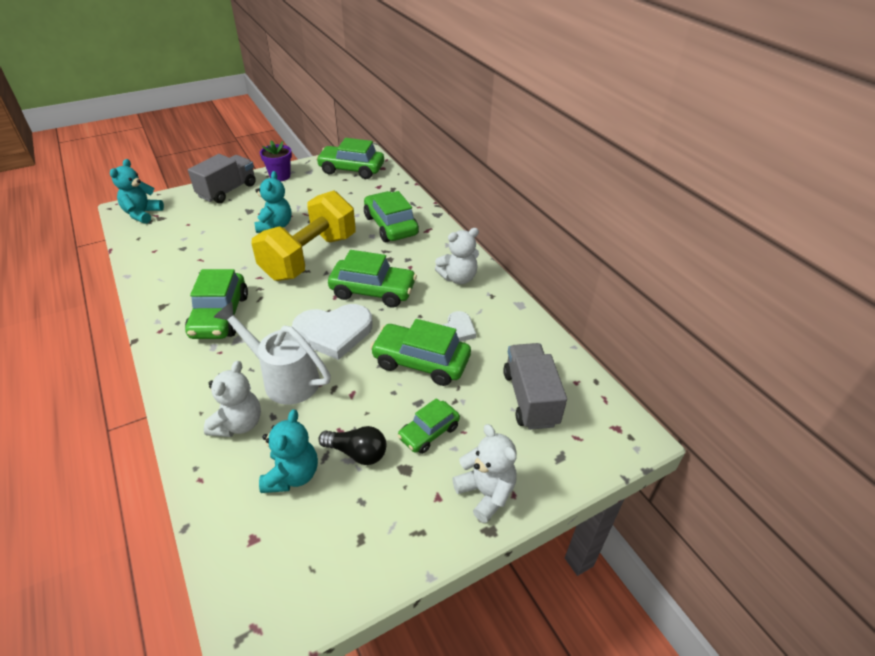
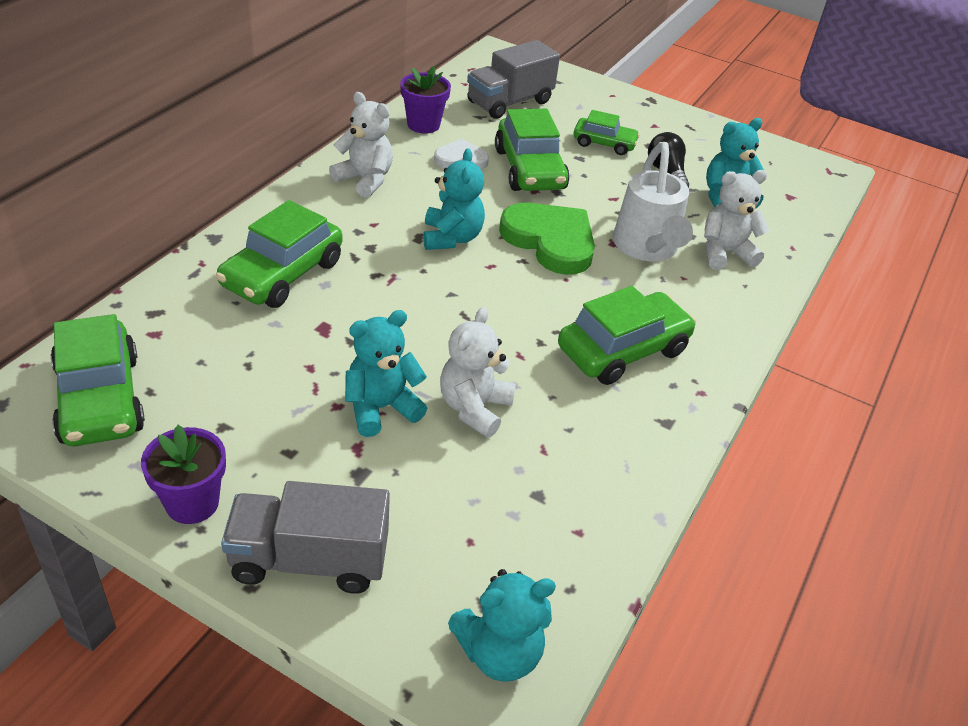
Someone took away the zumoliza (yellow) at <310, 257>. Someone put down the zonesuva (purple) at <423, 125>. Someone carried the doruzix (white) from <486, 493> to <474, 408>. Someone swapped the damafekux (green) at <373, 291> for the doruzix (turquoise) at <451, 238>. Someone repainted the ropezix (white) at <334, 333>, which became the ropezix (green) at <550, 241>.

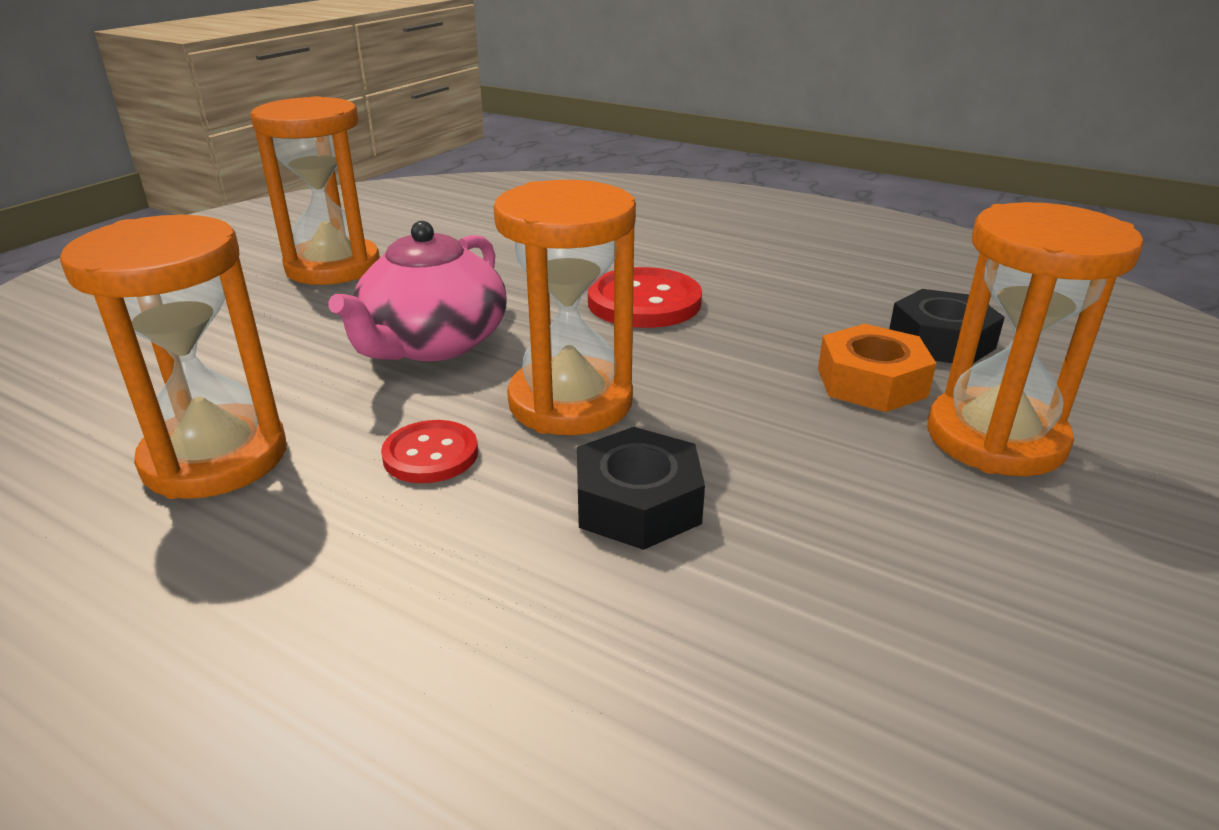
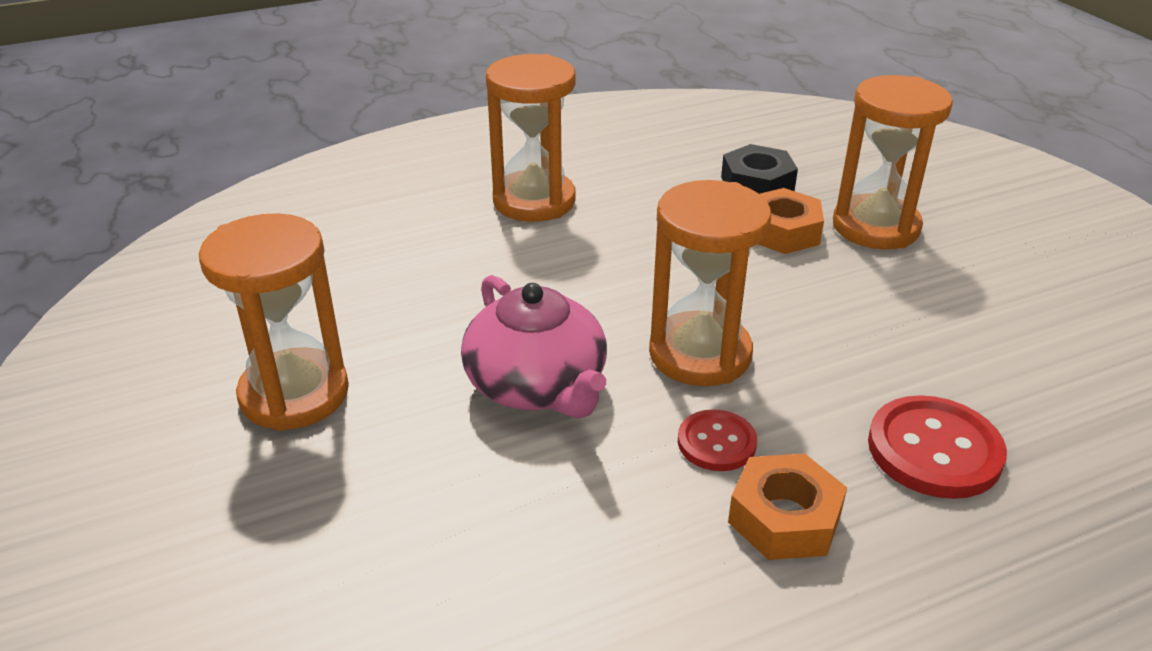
Someone took away the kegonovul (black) at <638, 503>. Someone put down the kegonovul (orange) at <784, 518>. Someone carried the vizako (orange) from <215, 458> to <534, 201>. Someone carried the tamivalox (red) from <644, 302> to <934, 450>.

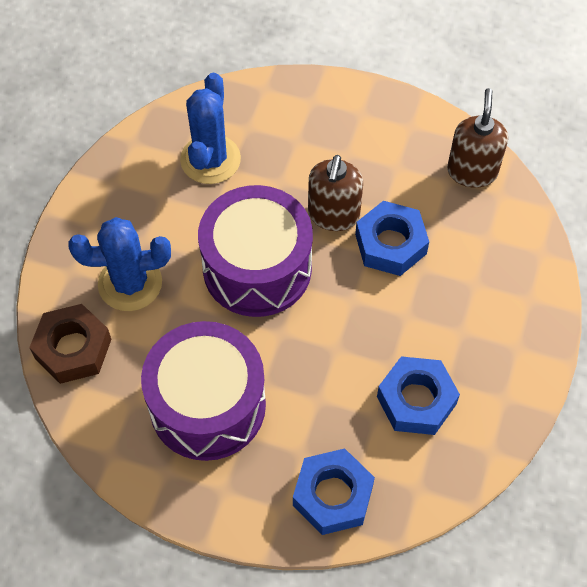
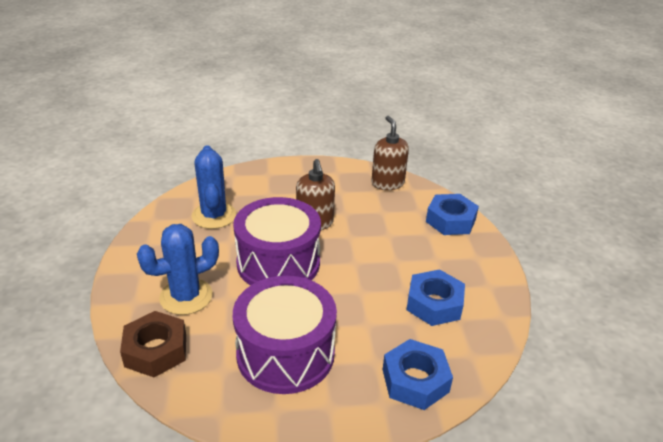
Someone carried the kegonovul (blue) from <390, 244> to <450, 220>.

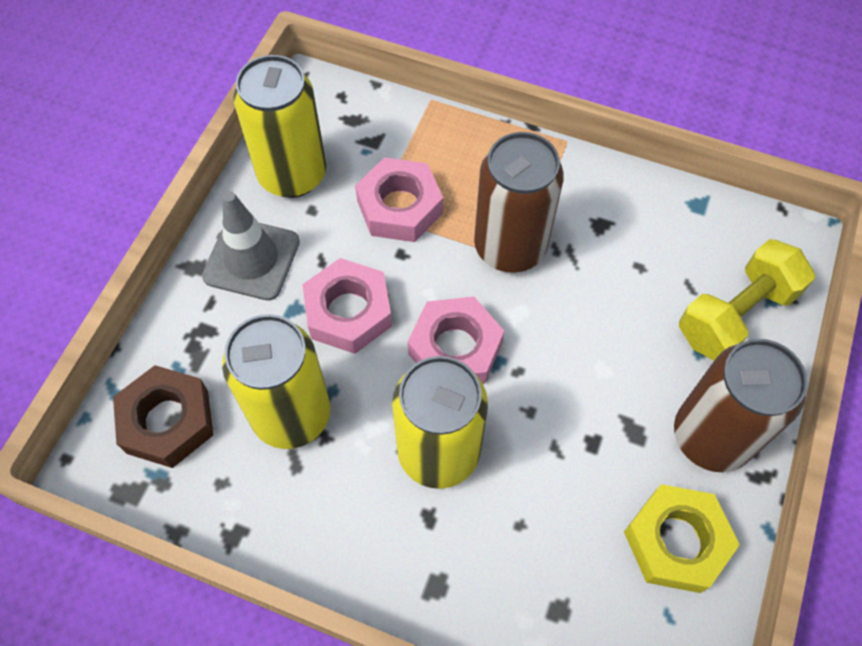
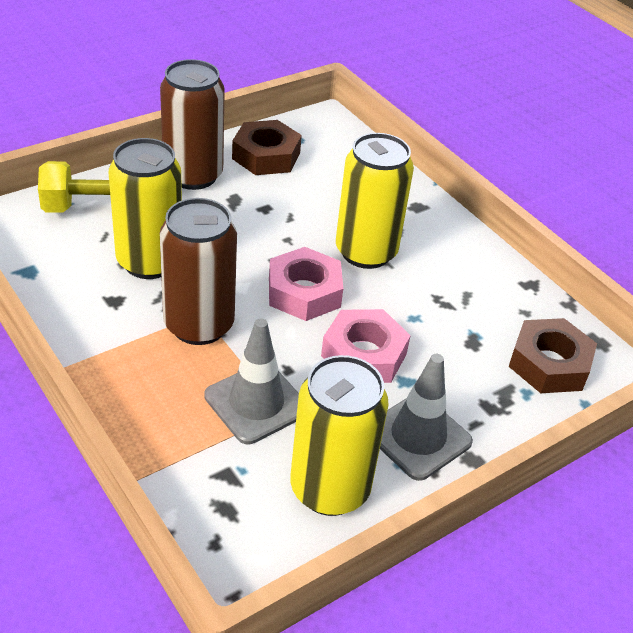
Someone carried the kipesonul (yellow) from <291, 414> to <149, 262>. Someone swapped the kegonovul (pink) at <400, 207> for the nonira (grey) at <256, 403>. Someone repainted the kegonovul (yellow) at <676, 541>, which became the kegonovul (brown) at <266, 156>.

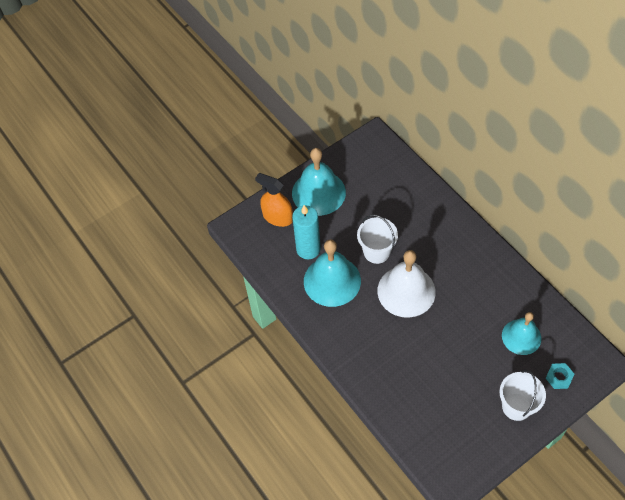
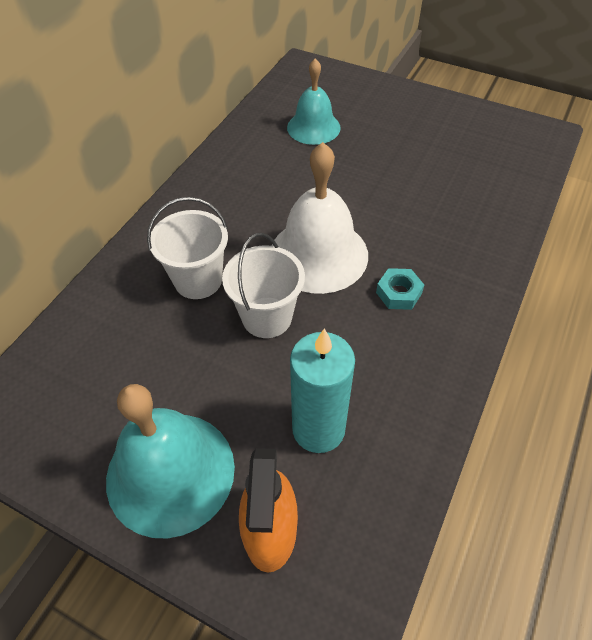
Someone took away the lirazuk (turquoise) at <332, 281>. Someone carried the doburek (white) from <516, 406> to <198, 280>. Someone carried the kegonovul (turquoise) from <559, 377> to <398, 293>.

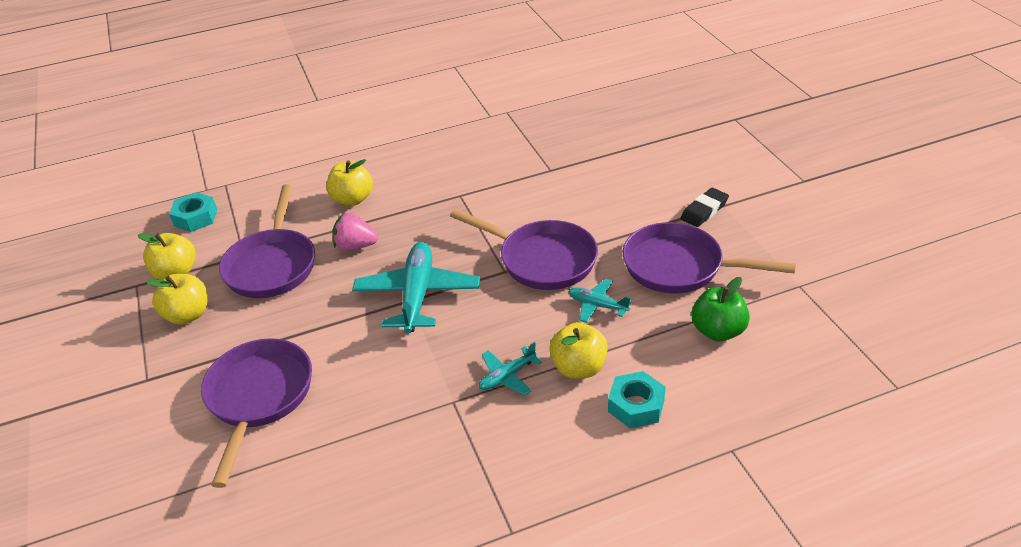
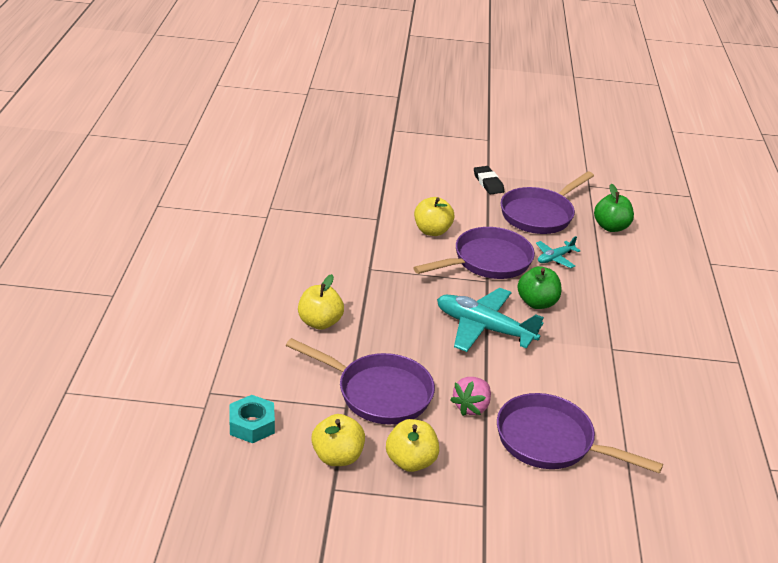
Someone took away the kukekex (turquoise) at <507, 376>. Someone took away the kegonovul (turquoise) at <636, 406>. Someone put down the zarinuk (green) at <537, 303>. Someone carried the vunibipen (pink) from <355, 246> to <471, 407>. Someone carried the zarinuk (yellow) from <578, 368> to <432, 231>.

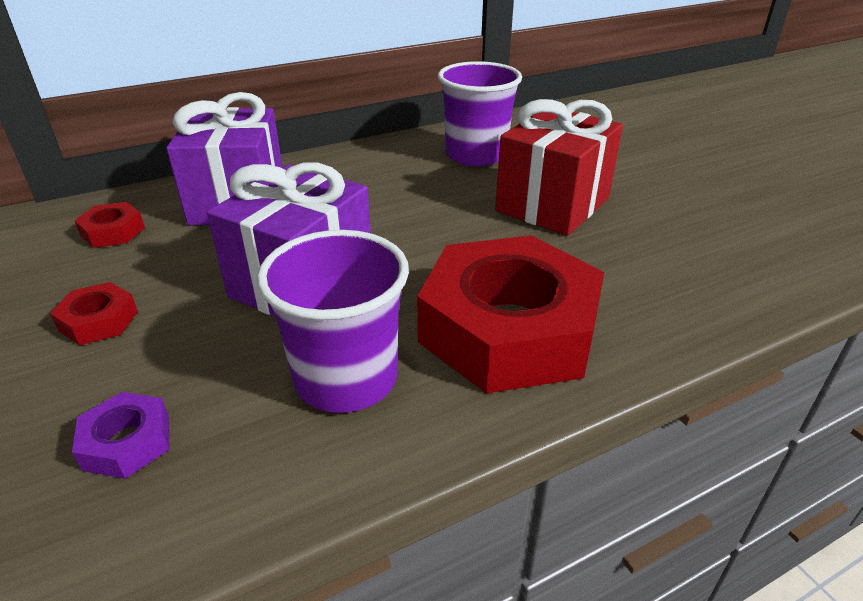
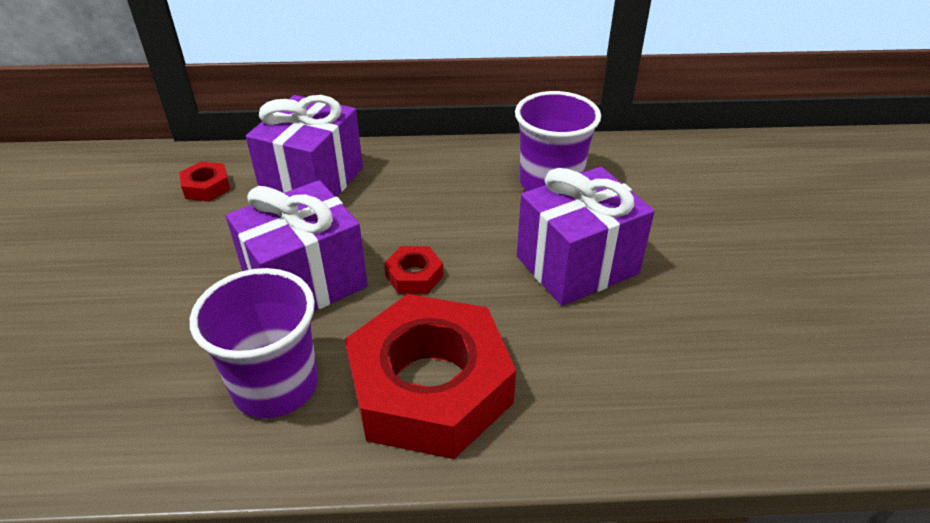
Someone took away the kegonovul (purple) at <127, 442>. Someone carried the kegonovul (red) from <99, 321> to <414, 276>. Someone repainted the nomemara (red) at <552, 205>, which became the nomemara (purple) at <577, 265>.

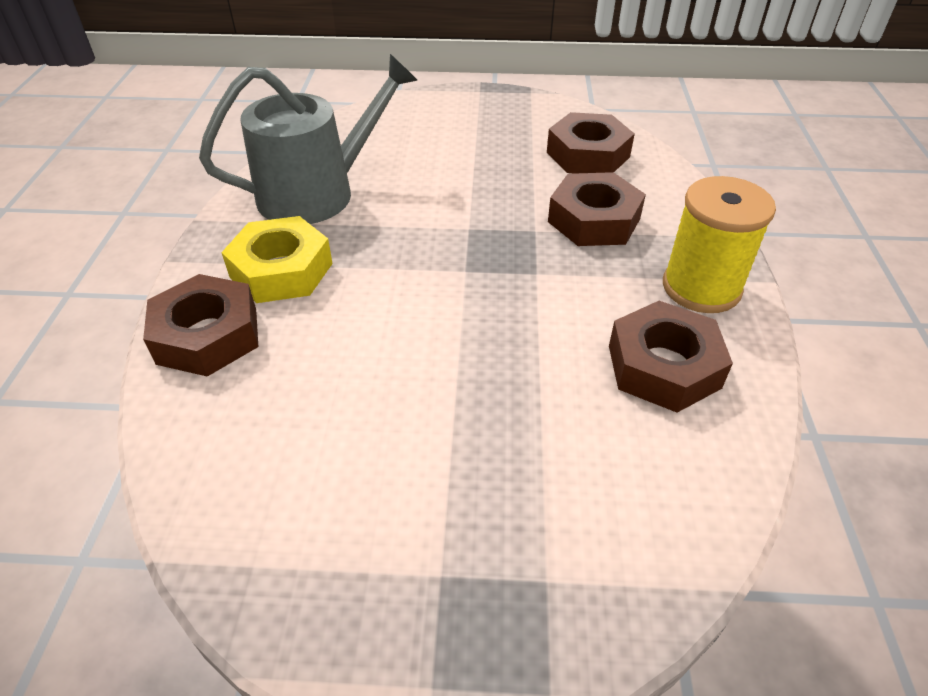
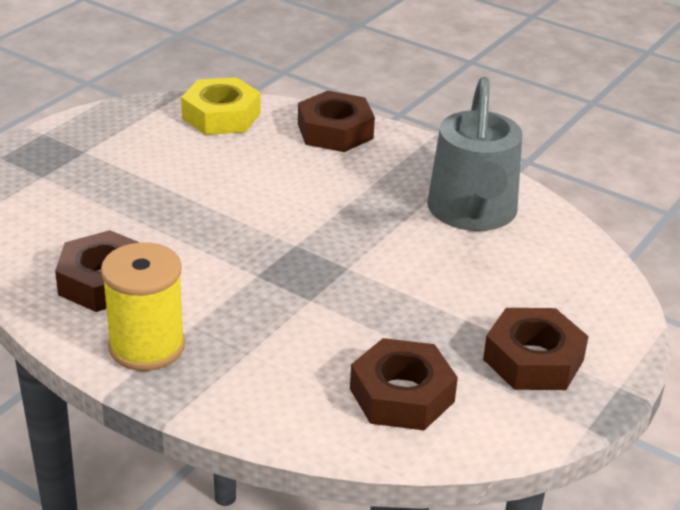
Someone carried the kegonovul (yellow) from <281, 270> to <221, 116>. Someone carried the kegonovul (brown) from <594, 220> to <533, 360>.

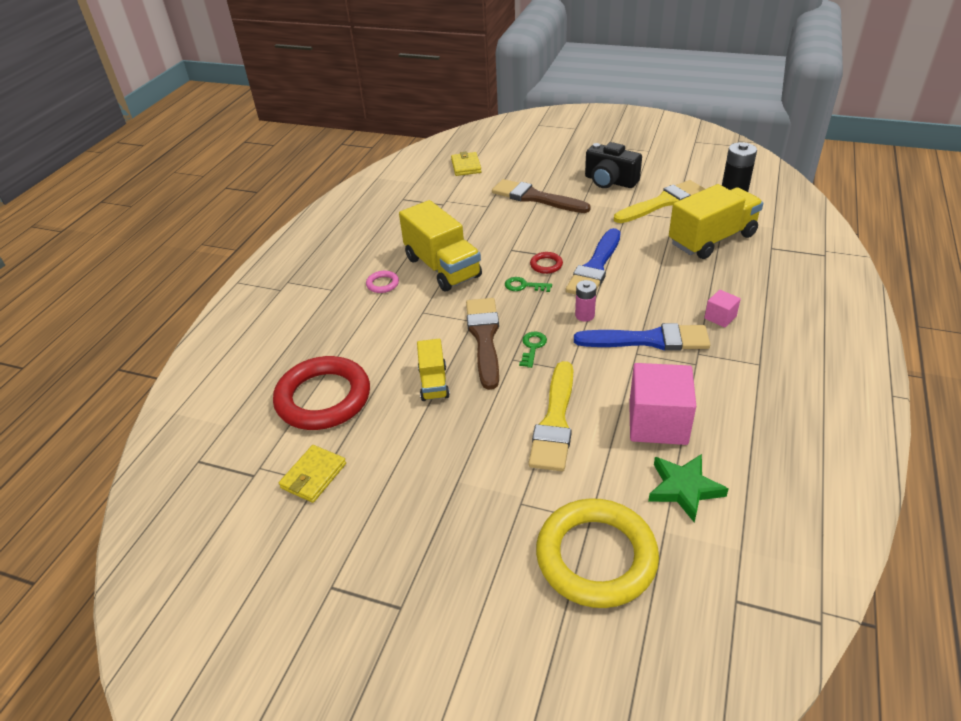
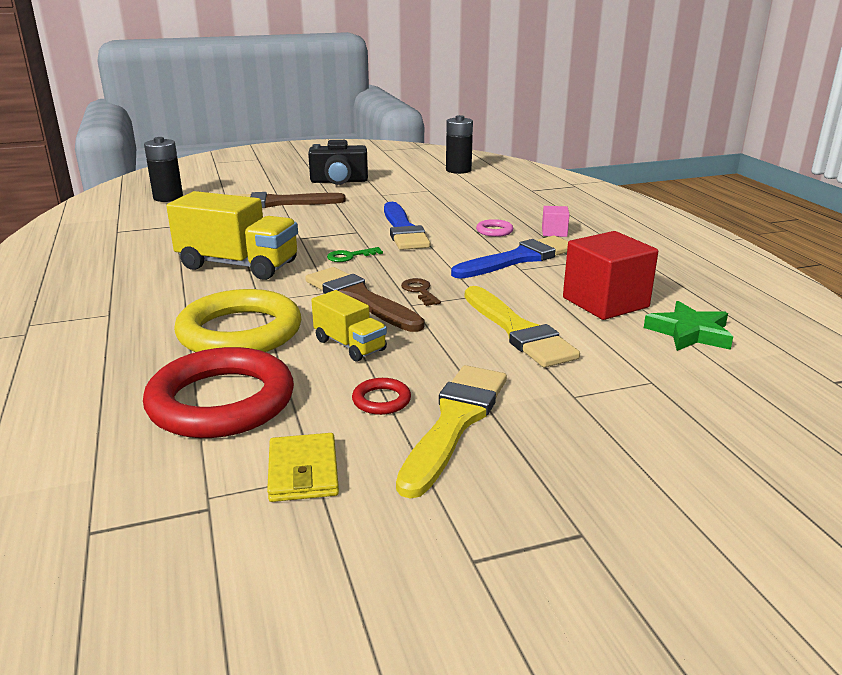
Someone took away the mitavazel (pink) at <584, 315>. Someone took away the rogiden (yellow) at <712, 239>. Someone carried the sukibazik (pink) from <382, 284> to <494, 231>. Someone carried the sukibazik (red) from <546, 265> to <381, 400>. Someone carried the sukibazik (yellow) from <596, 557> to <240, 332>. Someone carried the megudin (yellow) from <662, 202> to <455, 422>. Someone swapped the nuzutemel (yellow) at <466, 166> for the mitavazel (black) at <168, 198>. Someone repainted the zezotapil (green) at <532, 347>, which became the zezotapil (brown) at <420, 291>. Someone repainted the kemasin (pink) at <658, 423>, which became the kemasin (red) at <605, 302>.

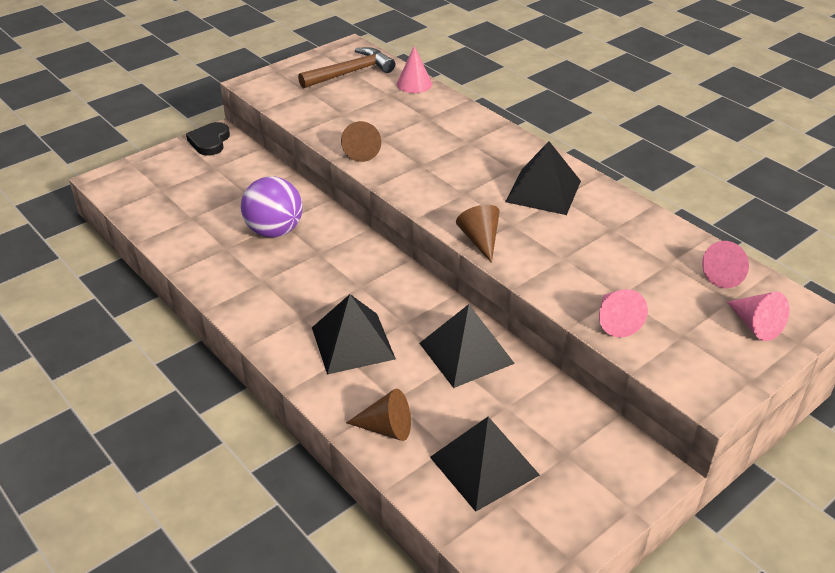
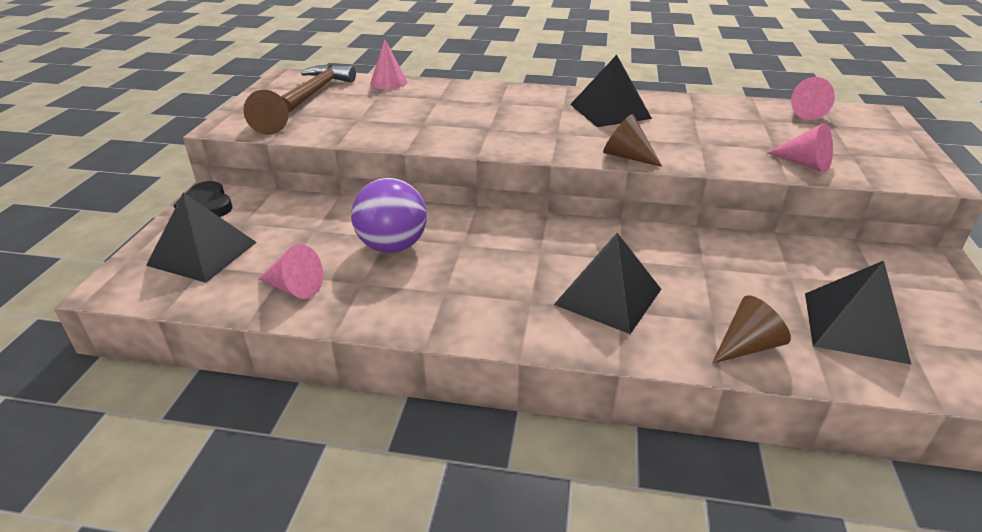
Someone carried the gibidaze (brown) from <363, 151> to <266, 127>. Someone carried the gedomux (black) from <466, 353> to <203, 253>. Someone carried the gibidaze (pink) from <755, 325> to <295, 288>.

